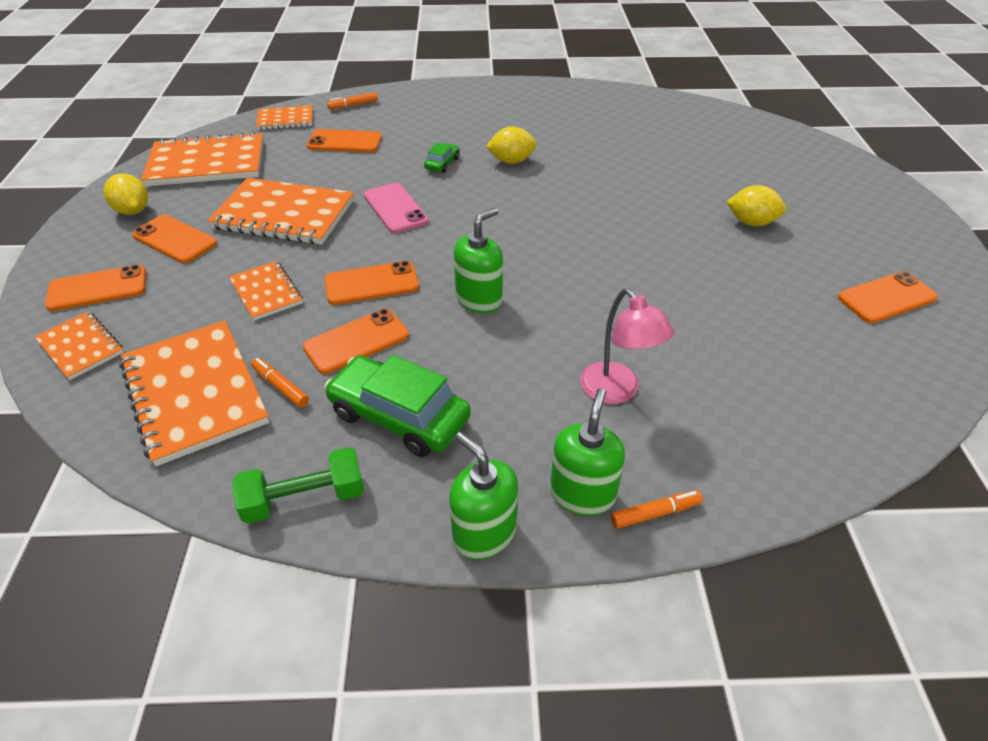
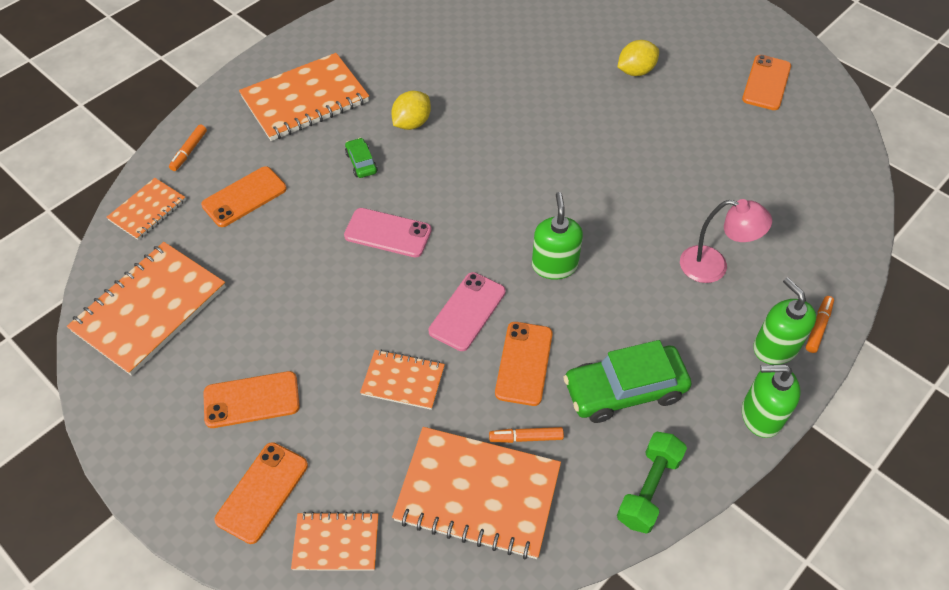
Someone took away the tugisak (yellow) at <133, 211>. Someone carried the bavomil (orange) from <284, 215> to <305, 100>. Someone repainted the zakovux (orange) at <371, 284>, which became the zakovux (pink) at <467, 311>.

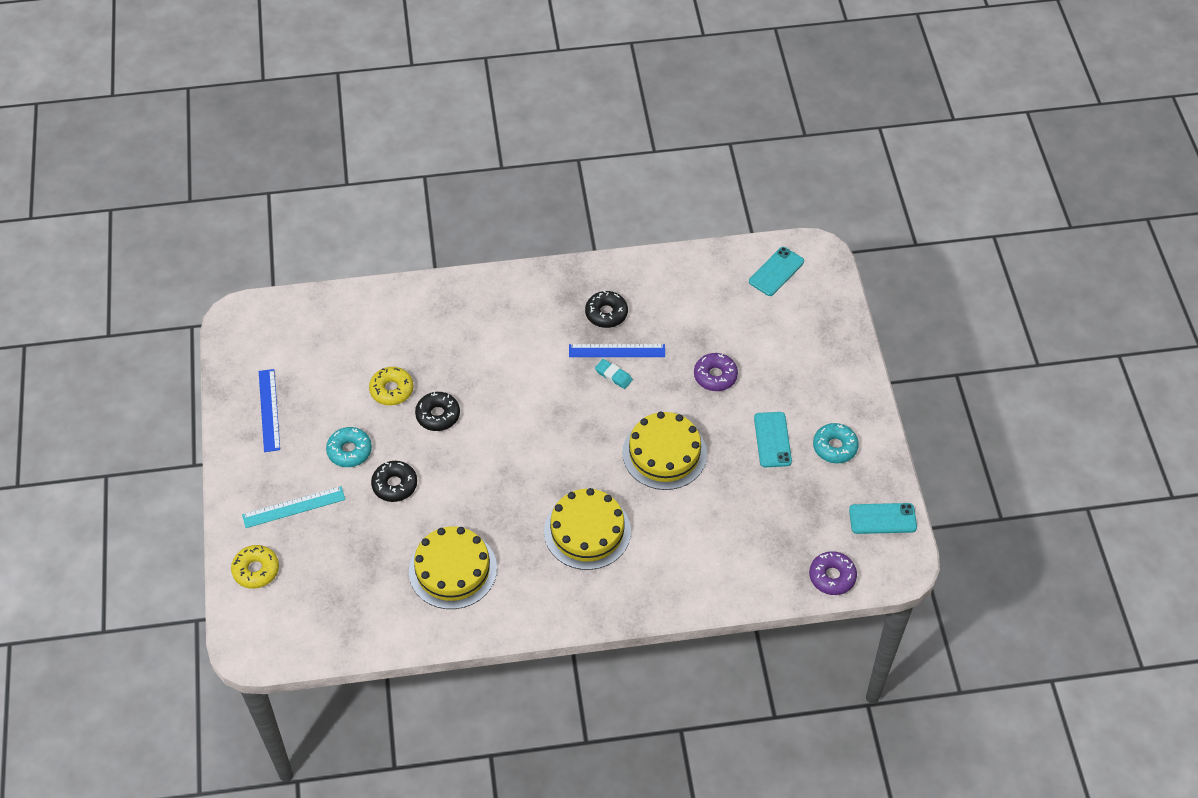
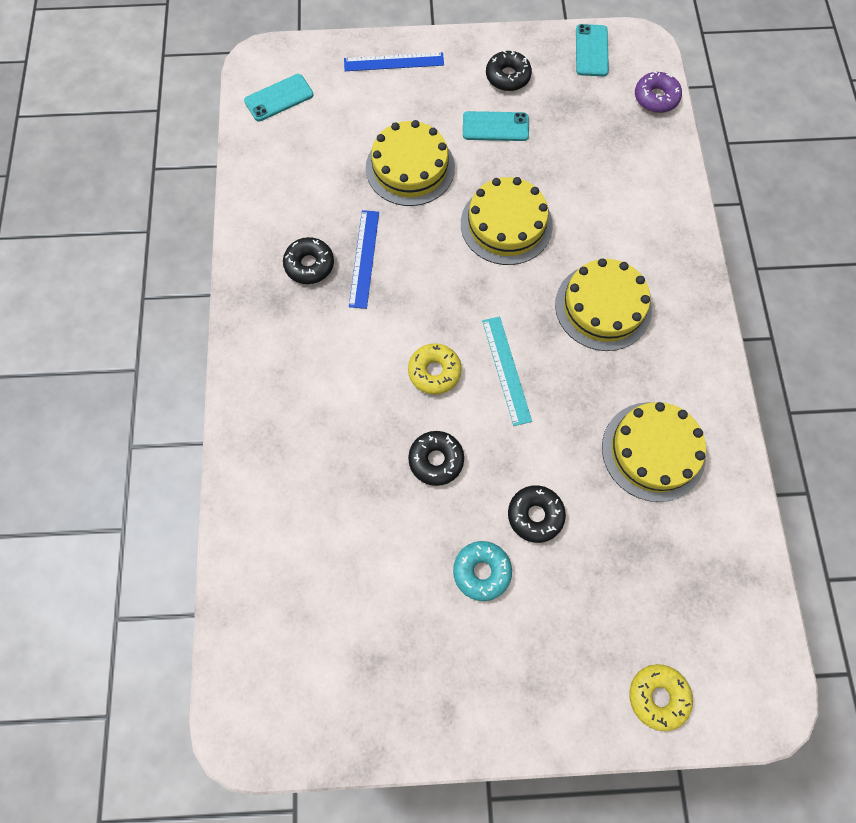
Someone took away the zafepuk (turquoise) at <613, 375>. Someone carried the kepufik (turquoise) from <294, 507> to <506, 370>. Someone carried the kepufik (blue) from <269, 410> to <394, 62>. Someone carried the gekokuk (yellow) from <391, 390> to <434, 372>. Someone swapped the gekokuk (purple) at <715, 376> for the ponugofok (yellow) at <410, 168>. Someone repainted the gekokuk (turquoise) at <835, 447>, which became the gekokuk (black) at <507, 77>. Someone rotated the zakovux (turquoise) at <776, 271> by 75 degrees counterclockwise.

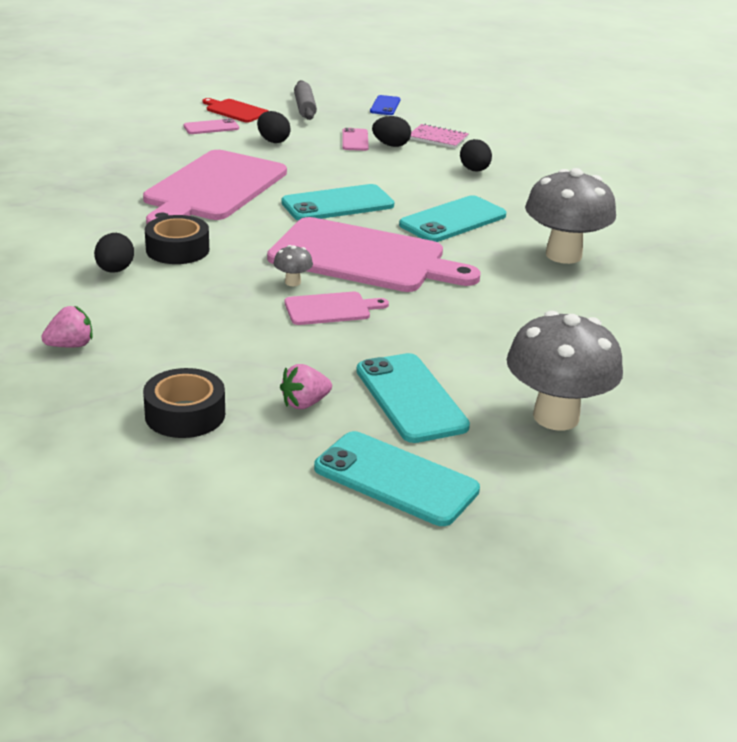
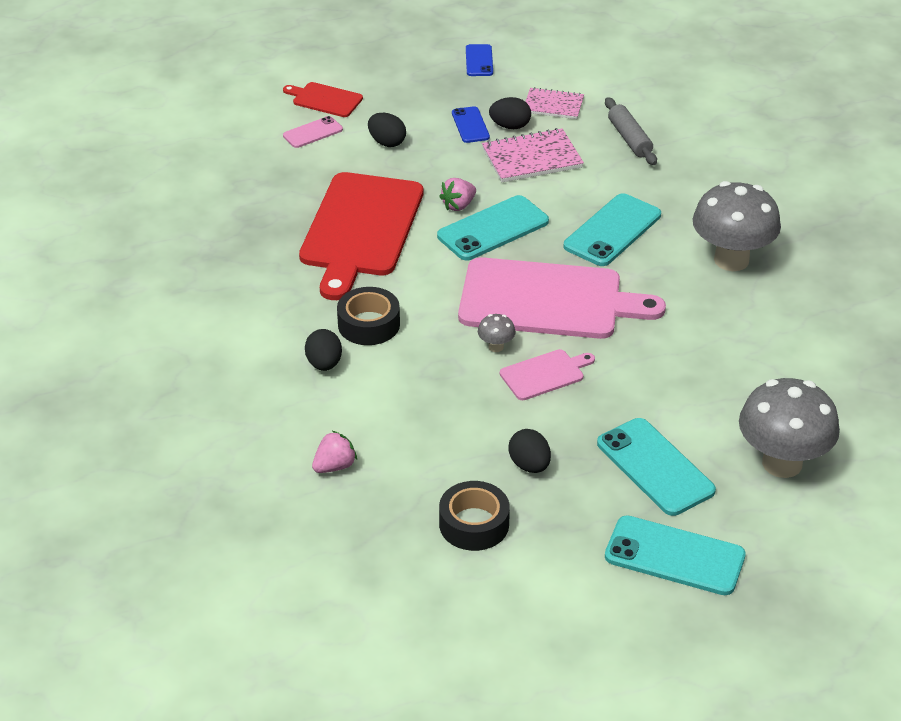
Someone put down the bavomil (pink) at <532, 158>. Someone carried the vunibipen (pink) from <305, 403> to <458, 205>. Someone carried the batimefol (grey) from <305, 108> to <629, 139>. Someone carried the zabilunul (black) from <474, 170> to <529, 465>. Someone repainted the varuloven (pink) at <213, 188>, which became the varuloven (red) at <360, 229>. Someone repainted the zakovux (pink) at <355, 140>, which became the zakovux (blue) at <470, 125>.

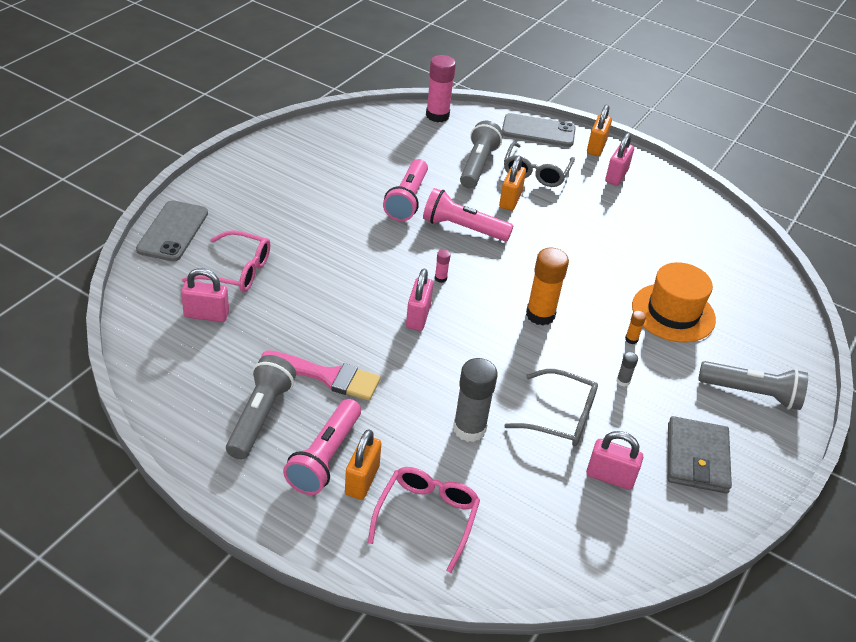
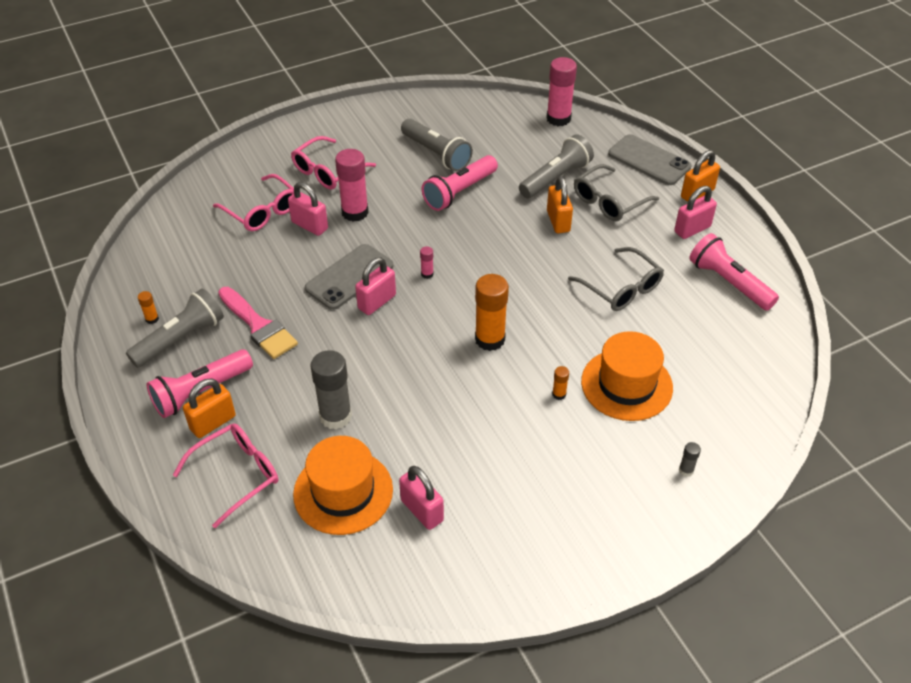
Someone took away the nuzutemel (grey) at <697, 458>. Someone put down the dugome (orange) at <152, 319>. Someone put down the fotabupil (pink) at <327, 172>. Someone put down the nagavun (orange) at <343, 492>. Someone put down the dugome (pink) at <355, 212>. Someone carried the zakovux (grey) from <173, 231> to <349, 277>. Someone carried the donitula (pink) from <206, 315> to <309, 225>. Someone carried the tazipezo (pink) from <463, 228> to <728, 282>. Someone carried the fotabupil (grey) from <562, 417> to <622, 289>. Someone carried the dugome (grey) from <623, 381> to <686, 470>. Someone carried the tazipezo (grey) from <752, 394> to <436, 154>. Someone rotated the donitula (orange) at <510, 200> by 60 degrees counterclockwise.

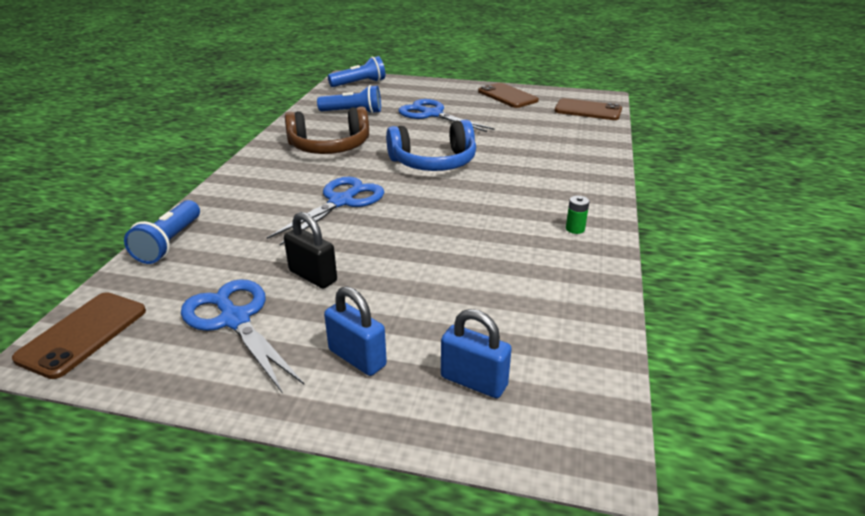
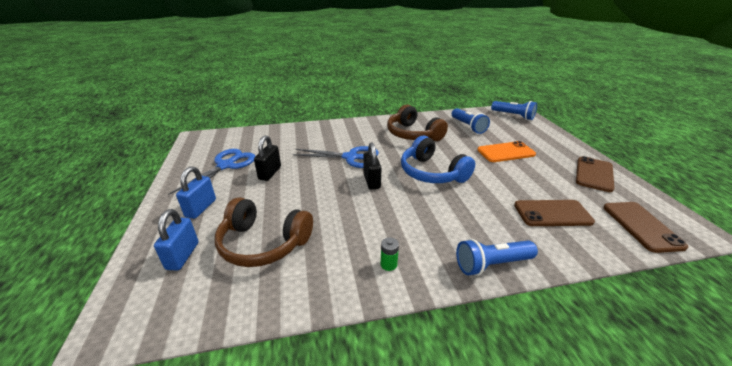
Someone put down the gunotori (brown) at <263, 243>. Someone put down the donitula (black) at <371, 181>. Someone carried the zakovux (brown) from <83, 334> to <552, 213>. Someone carried the tazipezo (blue) from <169, 243> to <491, 264>. Someone swapped the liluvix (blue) at <432, 114> for the zakovux (orange) at <505, 152>.

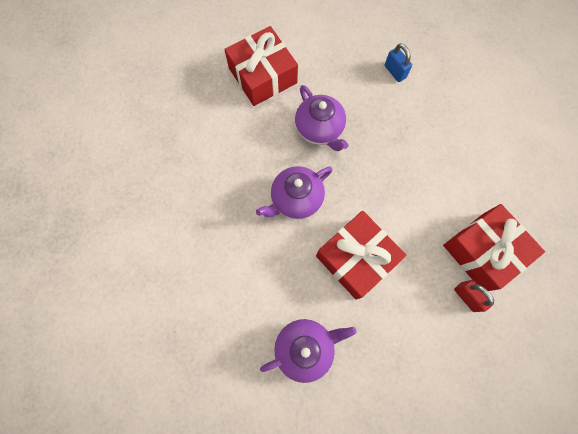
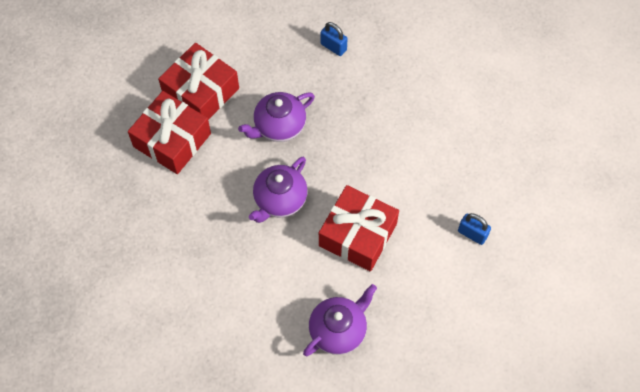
Someone carried the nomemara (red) from <483, 251> to <172, 140>. Someone repainted the donitula (red) at <467, 297>, which became the donitula (blue) at <472, 234>. Someone rotated the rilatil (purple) at <319, 129> by 105 degrees clockwise.

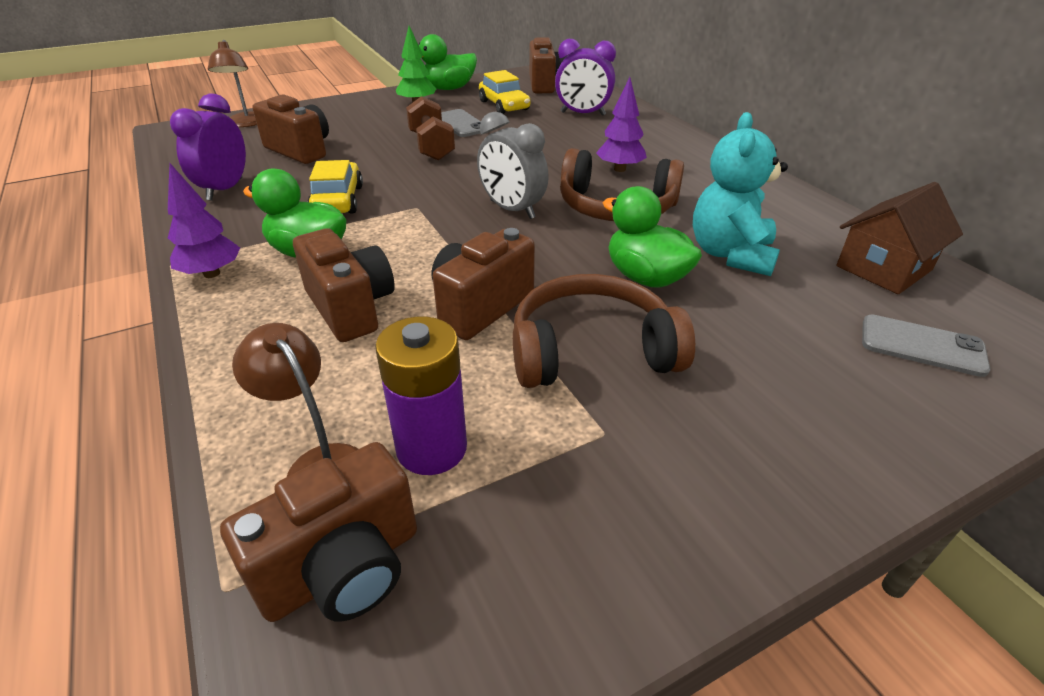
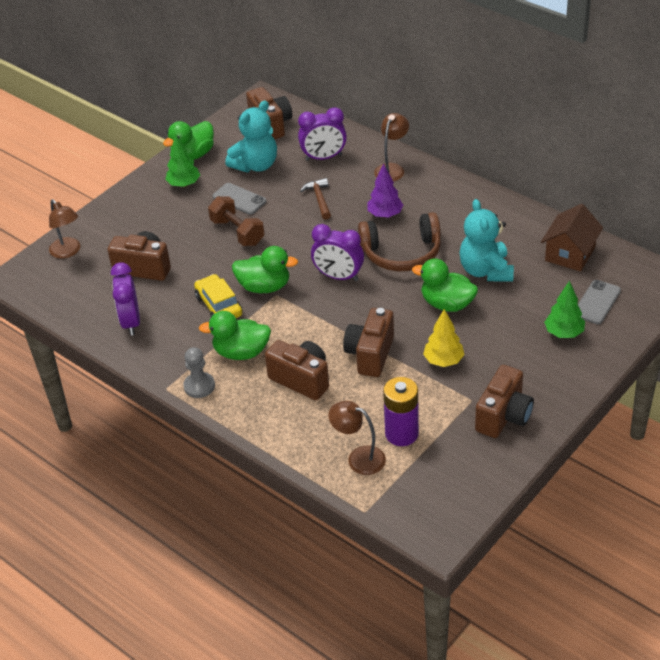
Someone put down the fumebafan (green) at <264, 287>. Someone put down the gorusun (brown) at <319, 199>. Someone put down the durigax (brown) at <392, 168>. Someone put down the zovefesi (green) at <564, 333>. Someone carried the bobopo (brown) from <343, 568> to <504, 416>. Someone swapped the zovefesi (purple) at <212, 273> for the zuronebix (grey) at <199, 386>. Someone swapped the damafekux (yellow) at <504, 105> for the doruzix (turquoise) at <255, 165>. Someone swapped the gunotori (brown) at <592, 351> for the zovefesi (yellow) at <443, 361>. Someone repainted the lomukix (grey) at <512, 209>, which became the lomukix (purple) at <338, 276>. Someone rotated the zakovux (grey) at <922, 346> by 60 degrees counterclockwise.

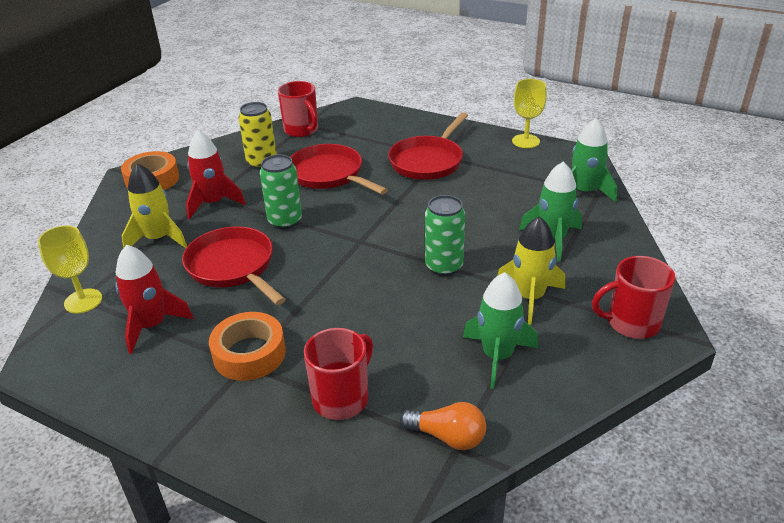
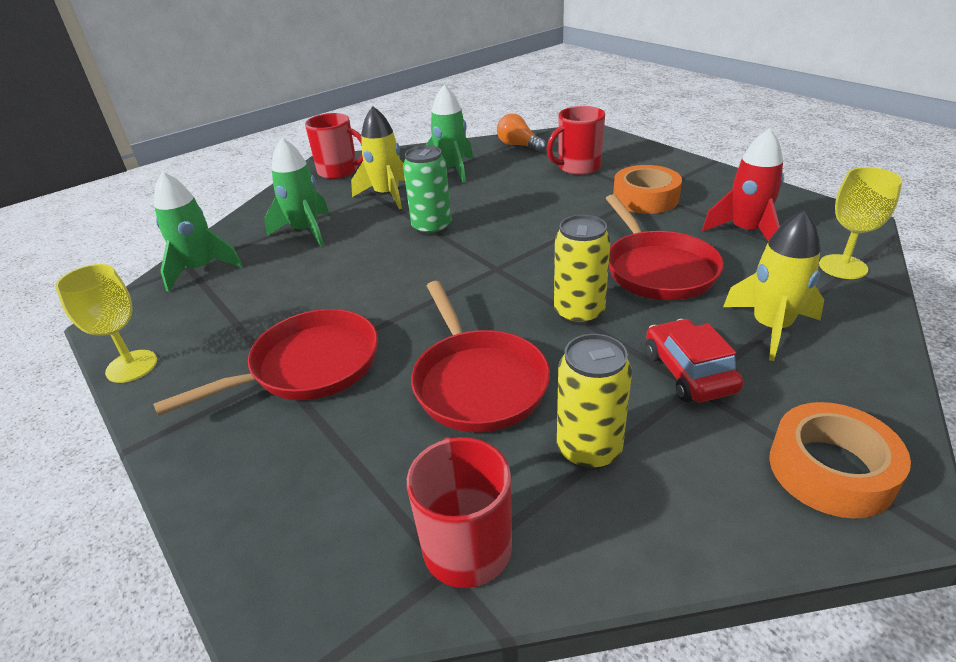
Someone swapped the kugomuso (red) at <213, 203> for the damafekux (red) at <689, 372>. Someone repainted the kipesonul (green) at <285, 221>, which became the kipesonul (yellow) at <579, 313>.

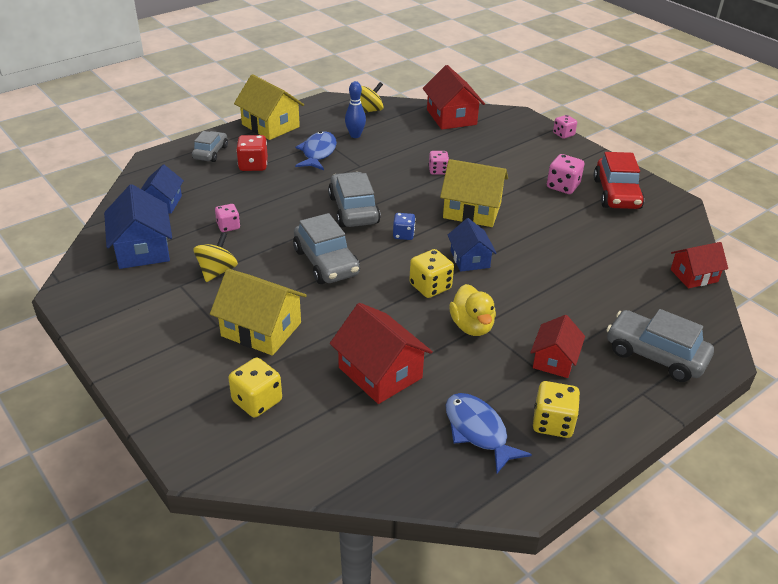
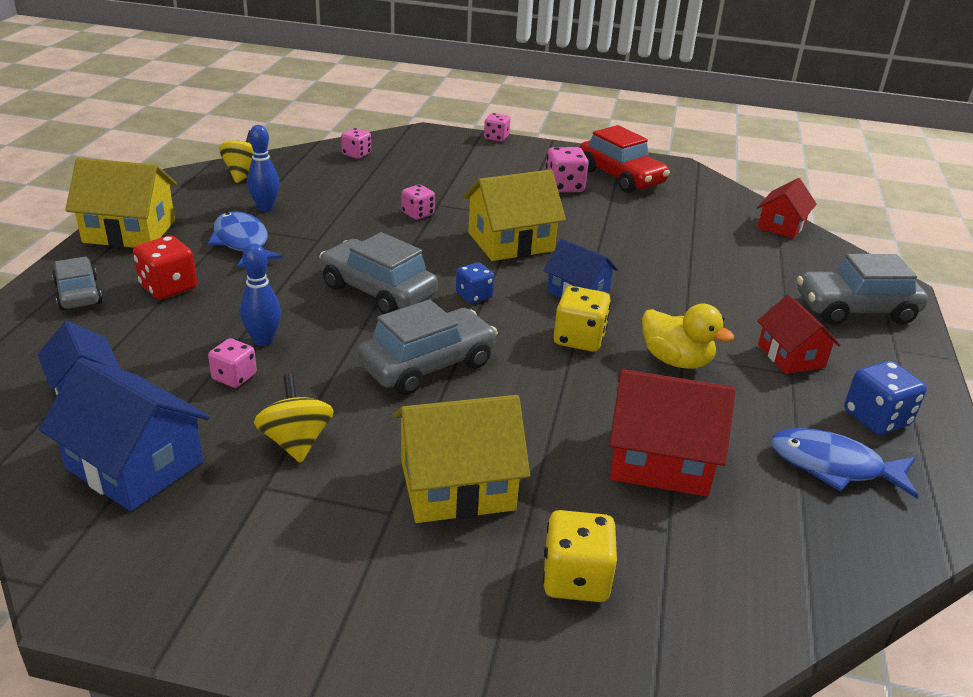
Someone put down the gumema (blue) at <263, 340>. Someone swapped the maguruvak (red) at <451, 117> for the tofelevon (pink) at <356, 154>. Someone repainted the tofelevon (yellow) at <553, 423>, which became the tofelevon (blue) at <876, 418>. Someone rotated the damafekux (grey) at <326, 262> by 60 degrees counterclockwise.

